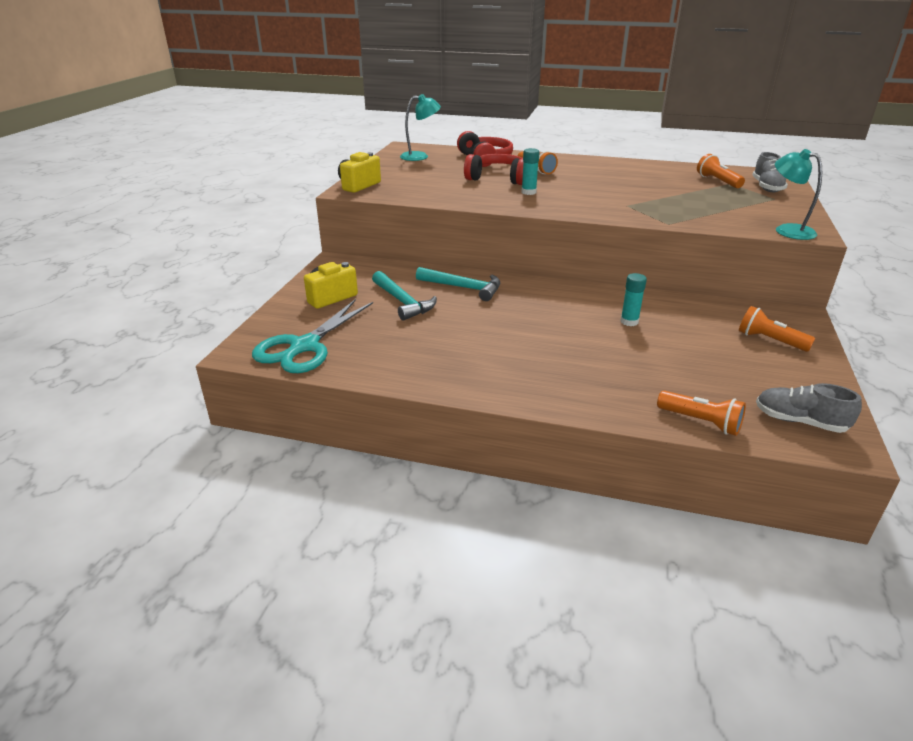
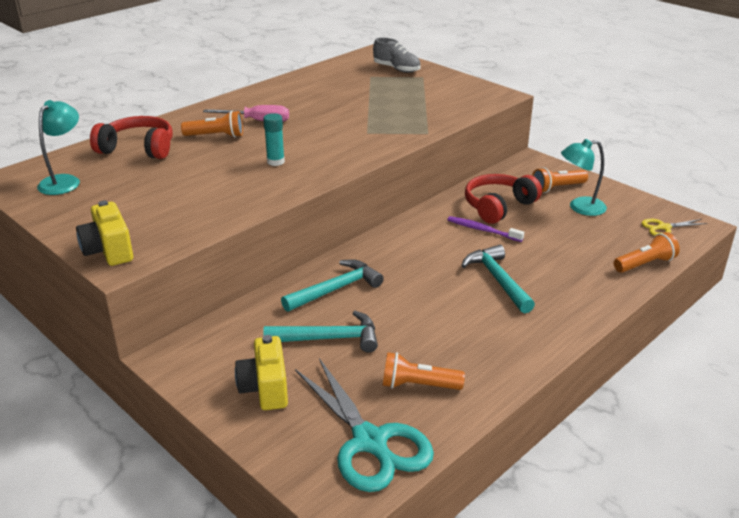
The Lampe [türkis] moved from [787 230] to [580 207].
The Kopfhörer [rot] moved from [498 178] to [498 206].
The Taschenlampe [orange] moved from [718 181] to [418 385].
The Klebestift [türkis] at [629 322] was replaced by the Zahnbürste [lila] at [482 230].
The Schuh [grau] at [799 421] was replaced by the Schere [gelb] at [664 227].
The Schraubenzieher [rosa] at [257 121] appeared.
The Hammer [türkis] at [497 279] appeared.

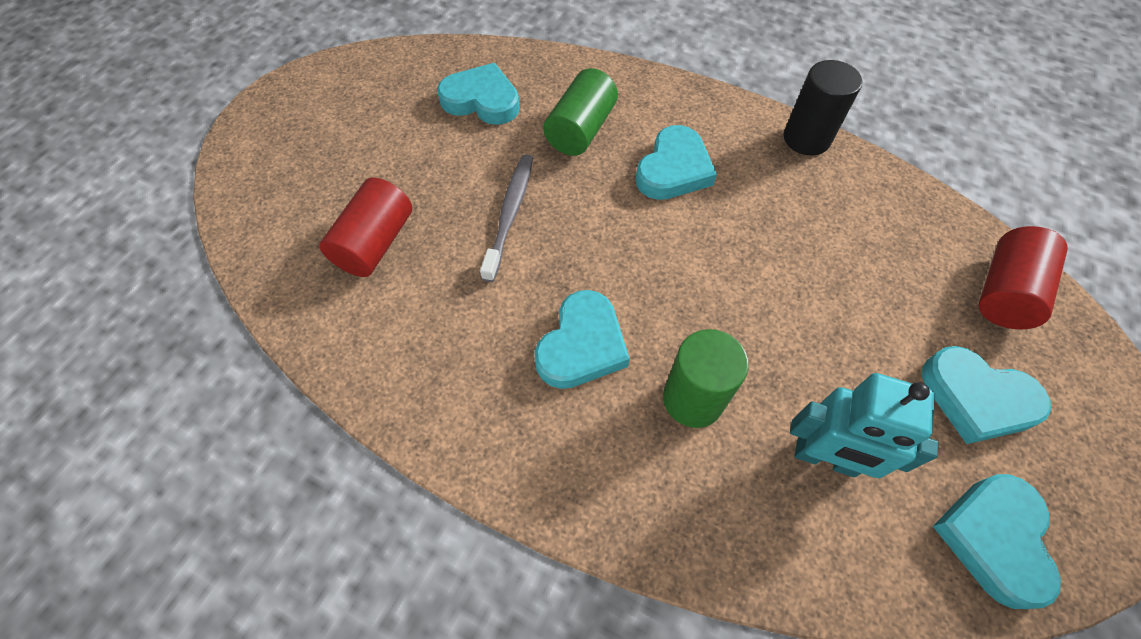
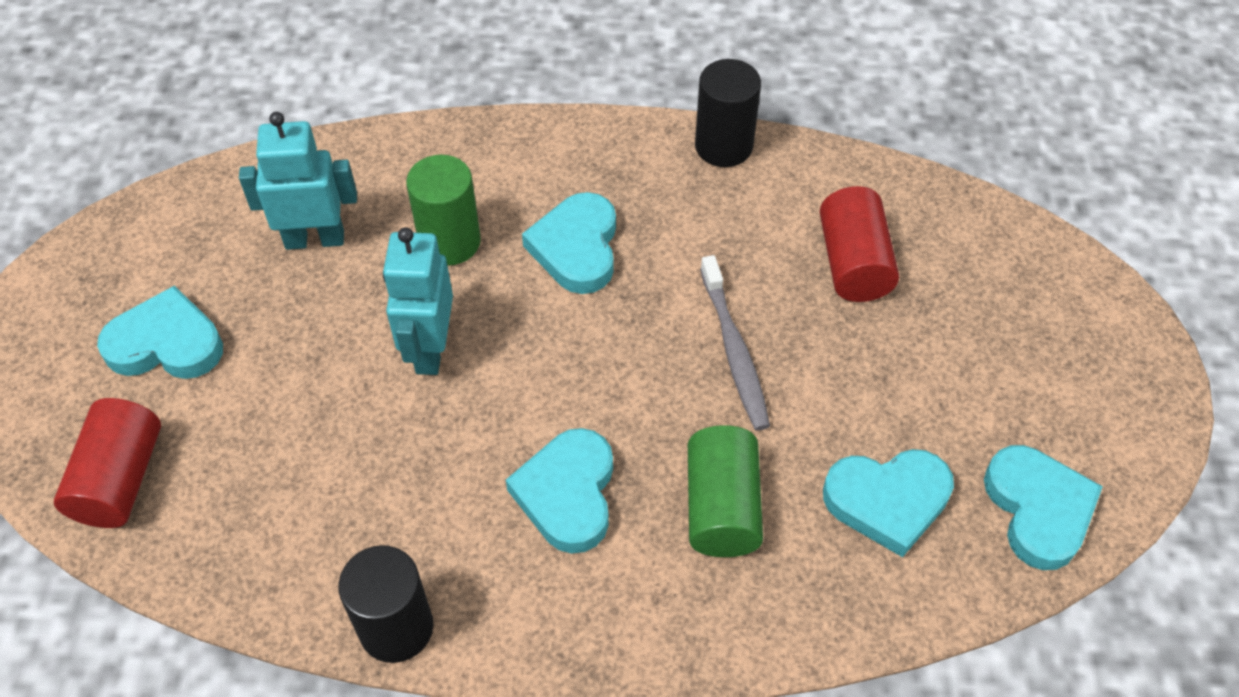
The Herz [türkis] moved from [994 539] to [1038 509].
The Vollzylinder [schwarz] at [723 146] appeared.
The Roboter [türkis] at [430 349] appeared.

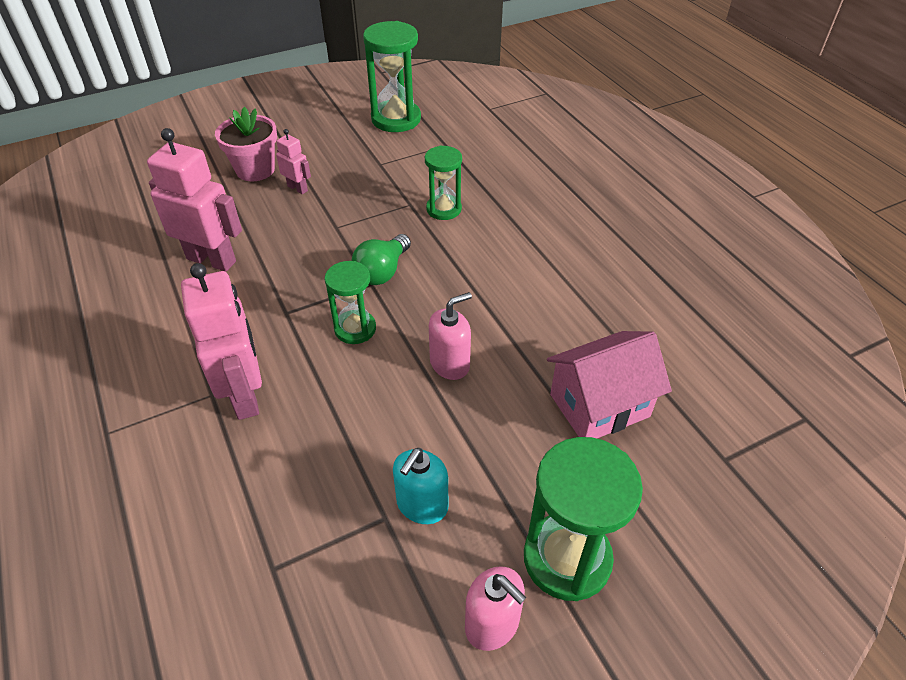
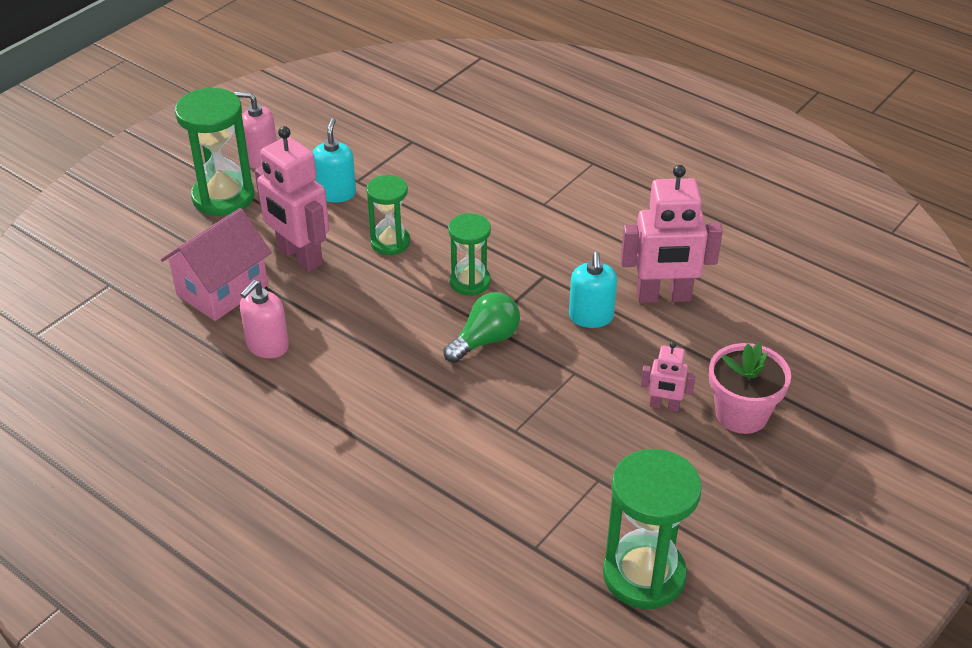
The Sanduhr [grün] moved from [444 209] to [390 242].
The Glühbirne [grün] at [382 271] turned 45 degrees clockwise.
The Roboter [rosa] moved from [245 395] to [299 257].
The Seifenspender [rosa] moved from [450 364] to [267 346].
The Seifenspender [türkis] at [591 317] appeared.

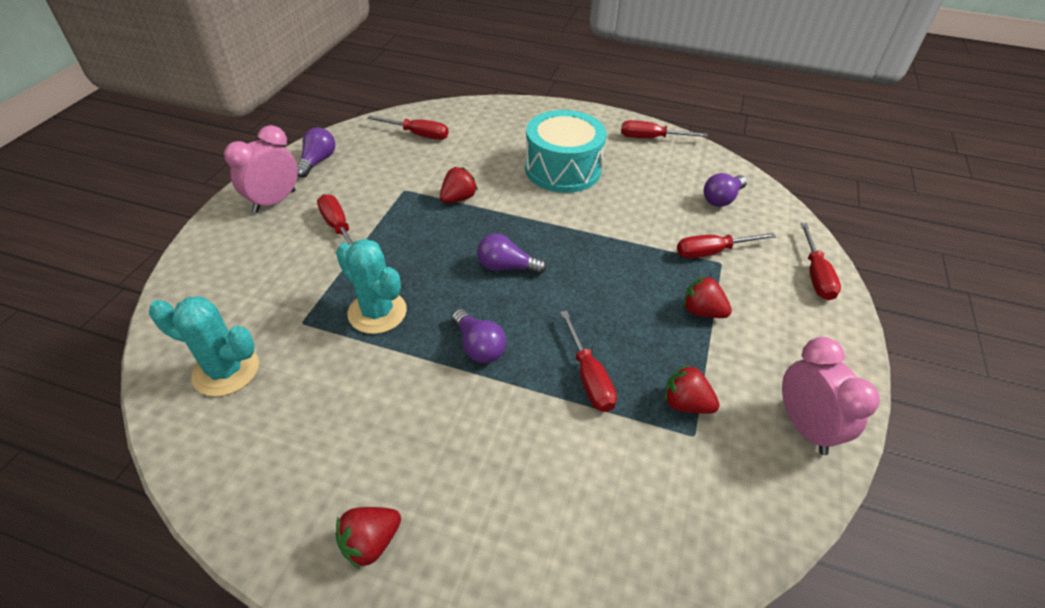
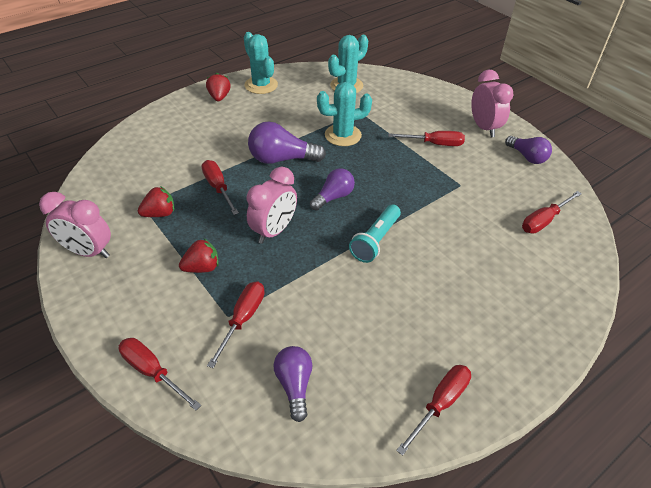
The Trommel [türkis] at [563 169] disappeared.
The Erdbeere [rot] at [458 198] disappeared.
The Glühbirne [lila] at [478 346] changed to 1.52 times the size.
The Schraubenzieher [rot] at [589 377] turned 45 degrees clockwise.
The Kaktus [türkis] at [261 85] appeared.
The Wecker [rosa] at [274 231] appeared.
The Taschenlampe [türkis] at [375 240] appeared.

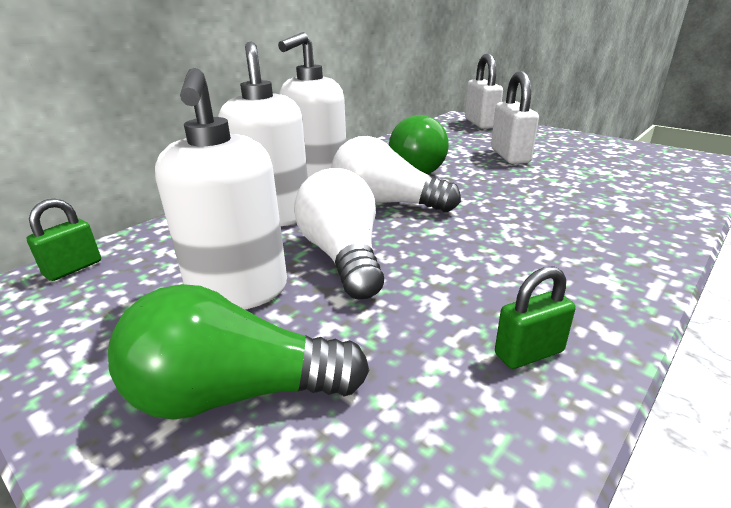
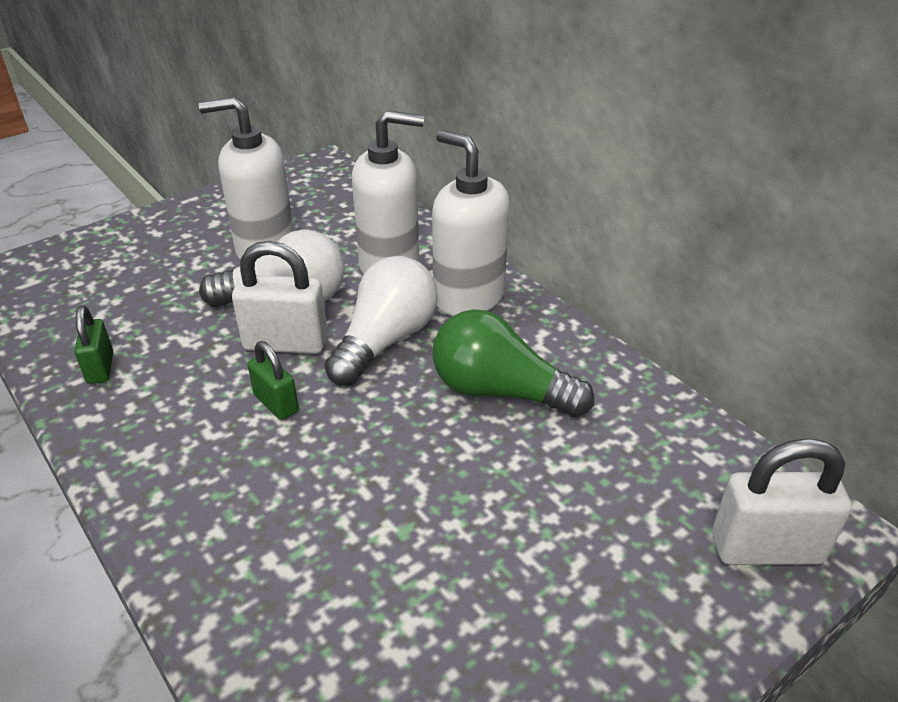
The Vorhängeschloss [weiß] moved from [510 156] to [286 343].
The Vorhängeschloss [grün] moved from [73 268] to [276 403].
The Glühbirne [grün] at [235 393] disappeared.

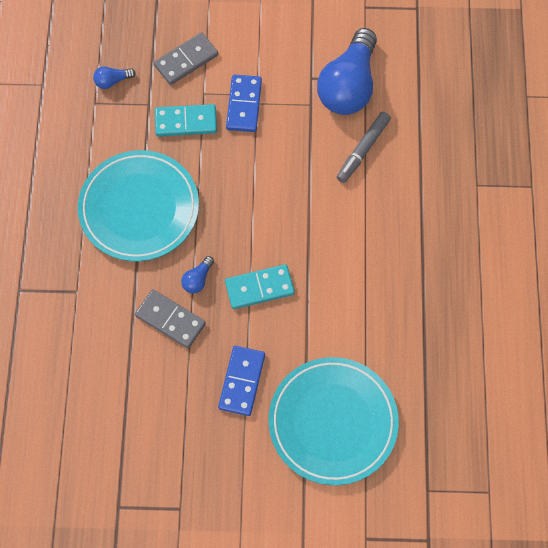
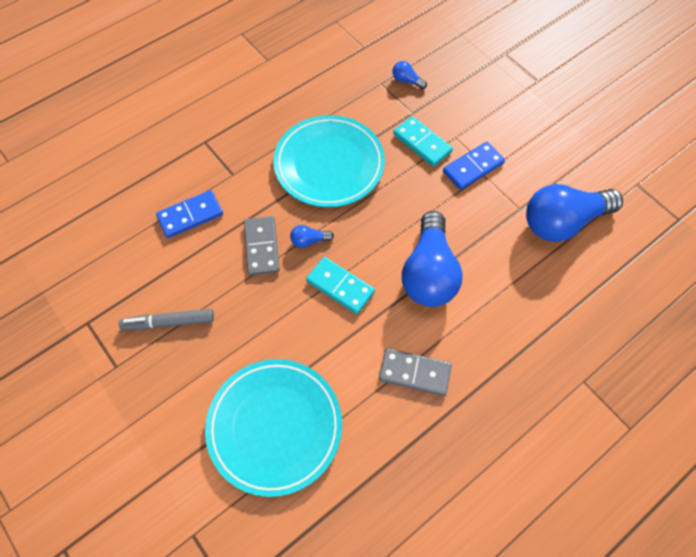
The Dominostein [grau] moved from [186 60] to [414 373].
The Filzstift [grau] moved from [363 150] to [169 322].
The Dominostein [blau] moved from [241 381] to [190 215].
The Glühbirne [blau] at [429 273] appeared.

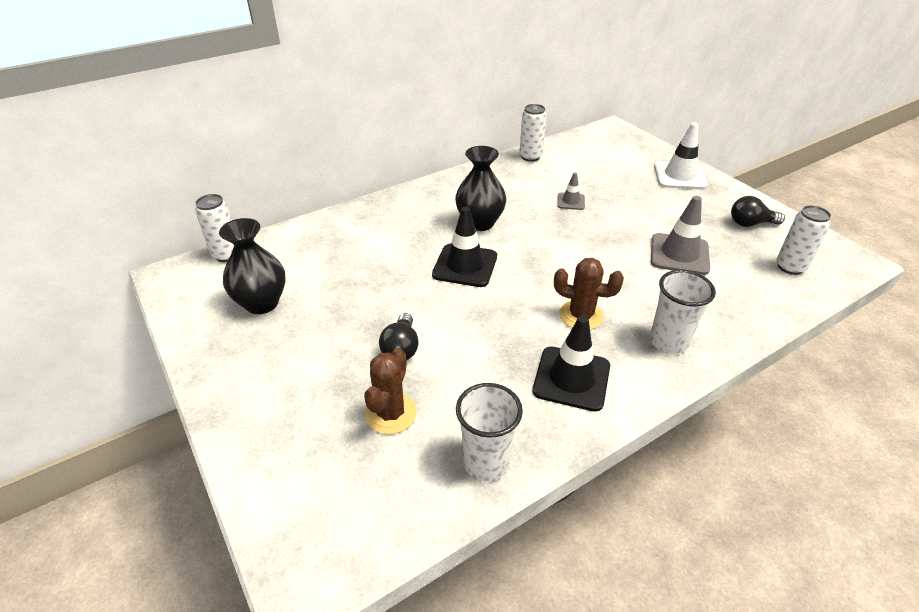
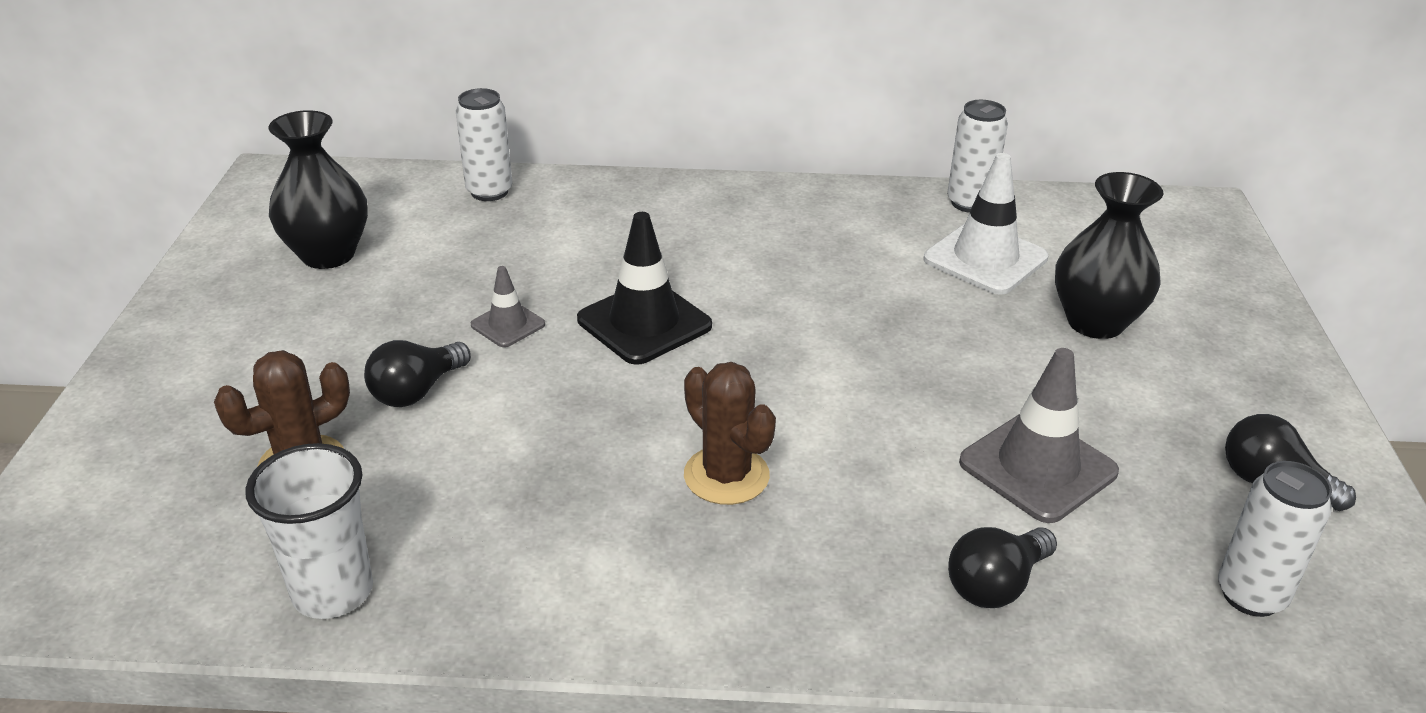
The Leitkegel [weiß] moved from [679 176] to [985 259].
The Vase [schwarz] moved from [480 223] to [1095 322].
The Leitkegel [grau] moved from [571 201] to [508 325].
The Dose [weiß] moved from [227 255] to [489 192].
The Becher [weiß] at [668 342] disappeared.
The Leitkegel [schwarz] at [571 378] disappeared.
The Glühbirne [schwarz] at [996 585] appeared.

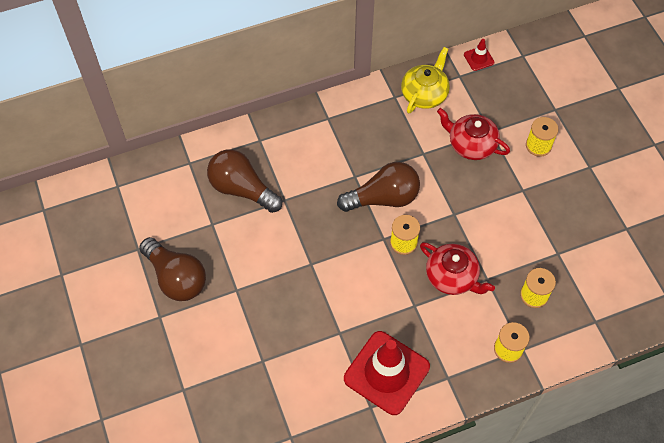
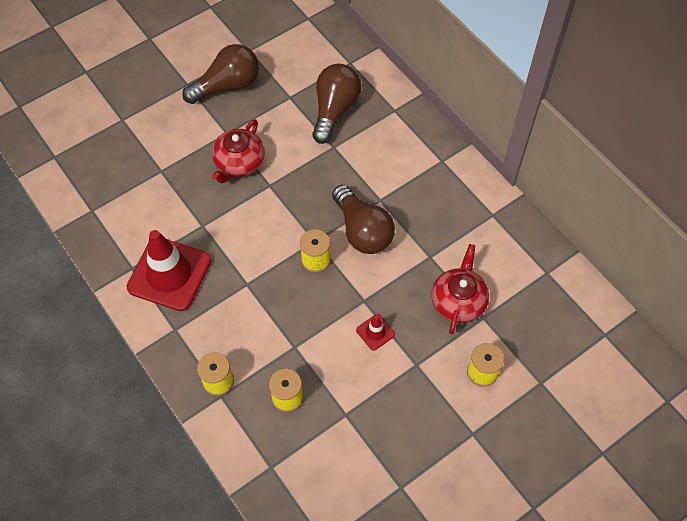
The Leitkegel [rot] moved from [478 58] to [375 332].
The Teekanne [gelb] at [424 94] disappeared.
The Glühbirne [braun] at [176 278] turned 150 degrees counterclockwise.
The Teekanne [rot] moved from [452 277] to [239 163].

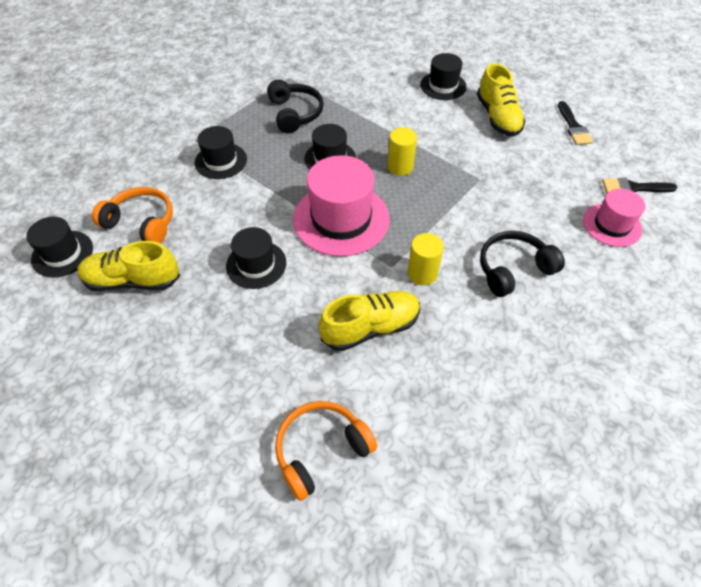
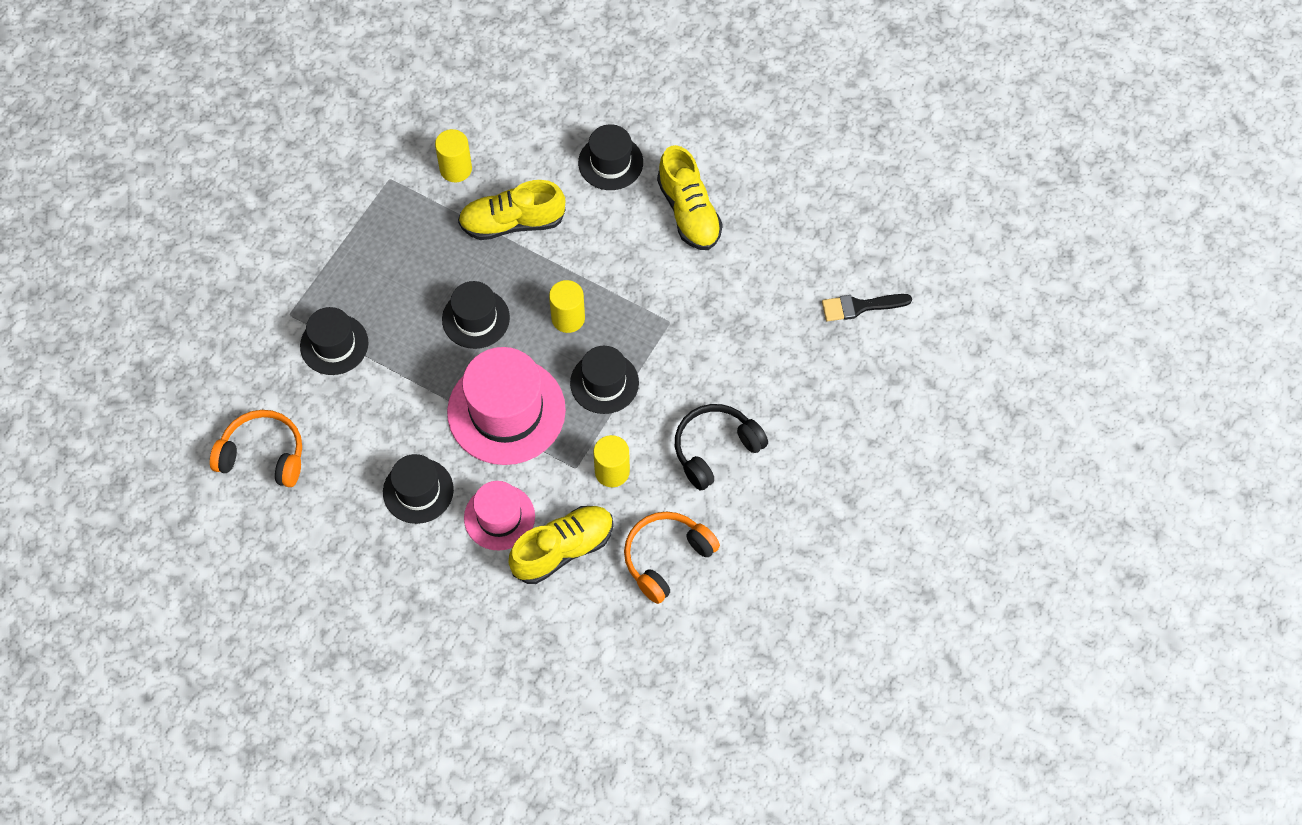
The Kopfhörer [schwarz] at [295 113] disappeared.
The Pinsel [schwarz] at [573 127] disappeared.
The Hut [rosa] moved from [612 225] to [499 517].
The Hut [schwarz] moved from [62 253] to [604 383].
The Schuh [gelb] moved from [133 281] to [512 222].
The Kopfhörer [orange] moved from [321 450] to [667 558].
The Vollzylinder [gelb] at [456 169] appeared.

